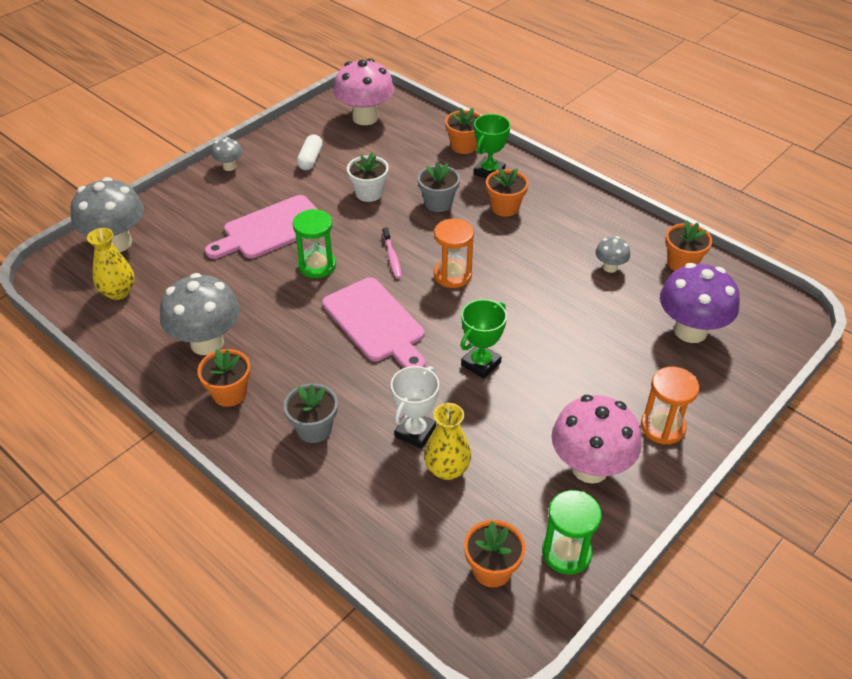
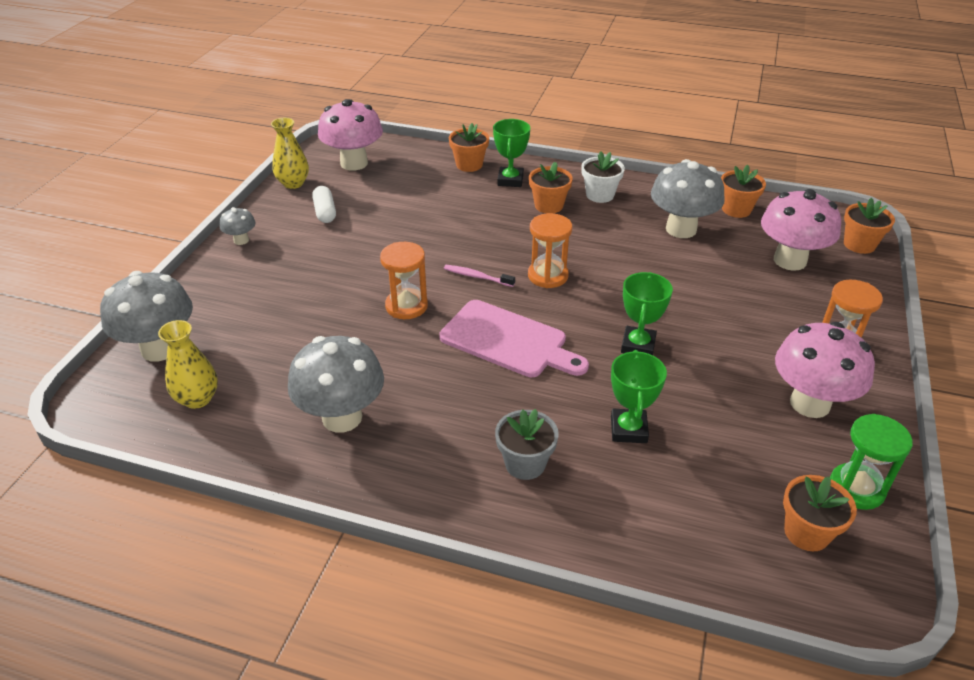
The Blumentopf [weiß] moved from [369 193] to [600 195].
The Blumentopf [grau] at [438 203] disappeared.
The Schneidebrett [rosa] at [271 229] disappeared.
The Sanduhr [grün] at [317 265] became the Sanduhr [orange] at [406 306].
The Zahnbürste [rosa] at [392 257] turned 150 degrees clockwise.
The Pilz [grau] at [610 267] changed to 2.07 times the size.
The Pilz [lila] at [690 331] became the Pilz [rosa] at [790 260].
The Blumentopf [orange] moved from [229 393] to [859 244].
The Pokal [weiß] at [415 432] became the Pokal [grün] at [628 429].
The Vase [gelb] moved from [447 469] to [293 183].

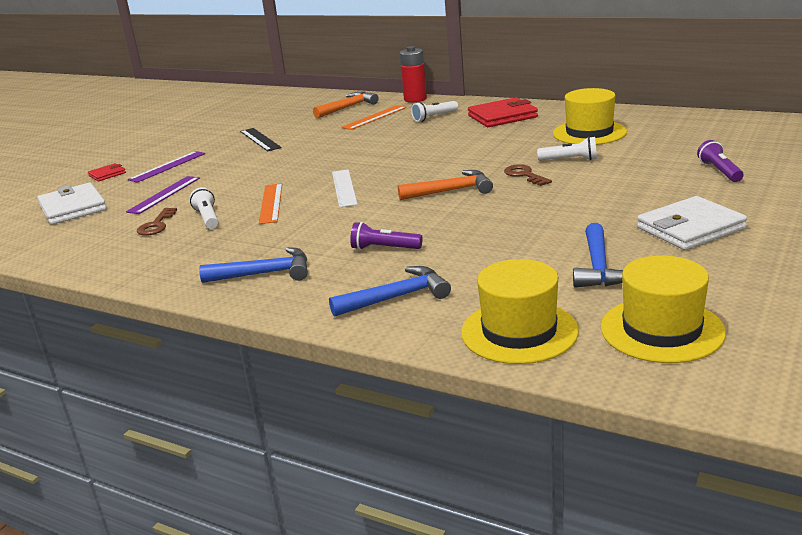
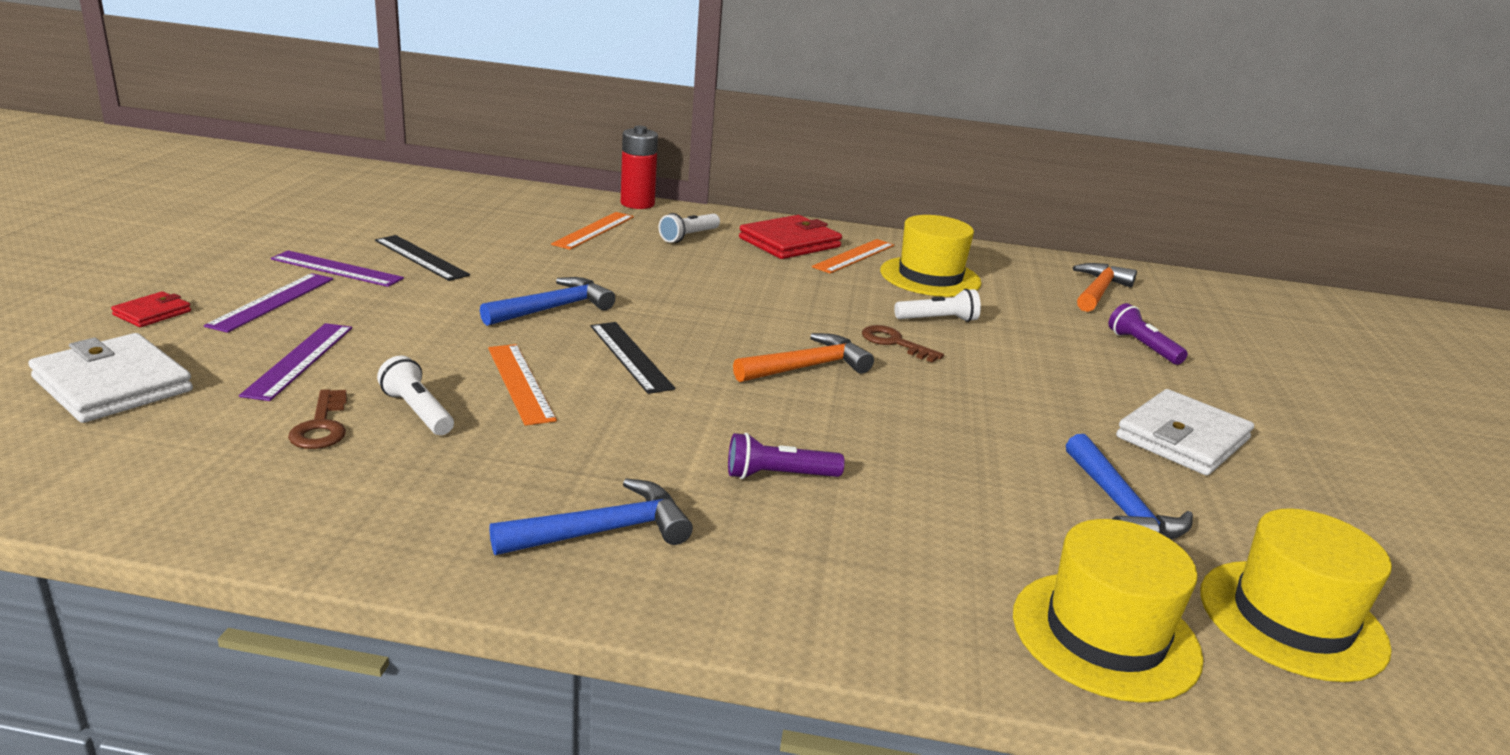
The Hammer [orange] moved from [348 107] to [1098 291].
The Lineal [weiß] at [344 188] became the Lineal [schwarz] at [630 356].
The Hammer [blau] moved from [396 297] to [553 308].
The Lineal [orange] at [854 256] appeared.
The Lineal [lila] at [337 269] appeared.

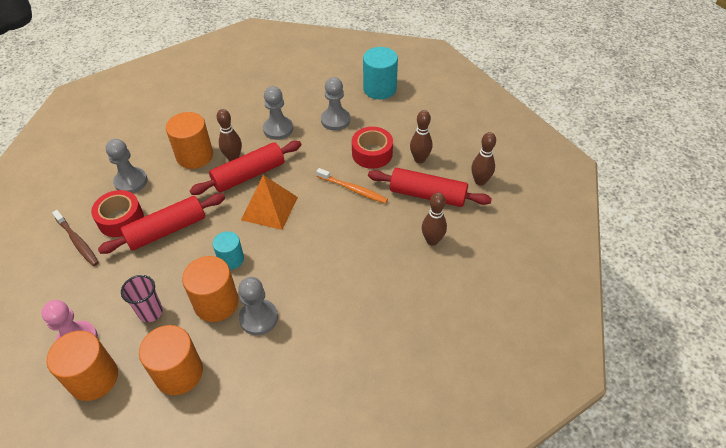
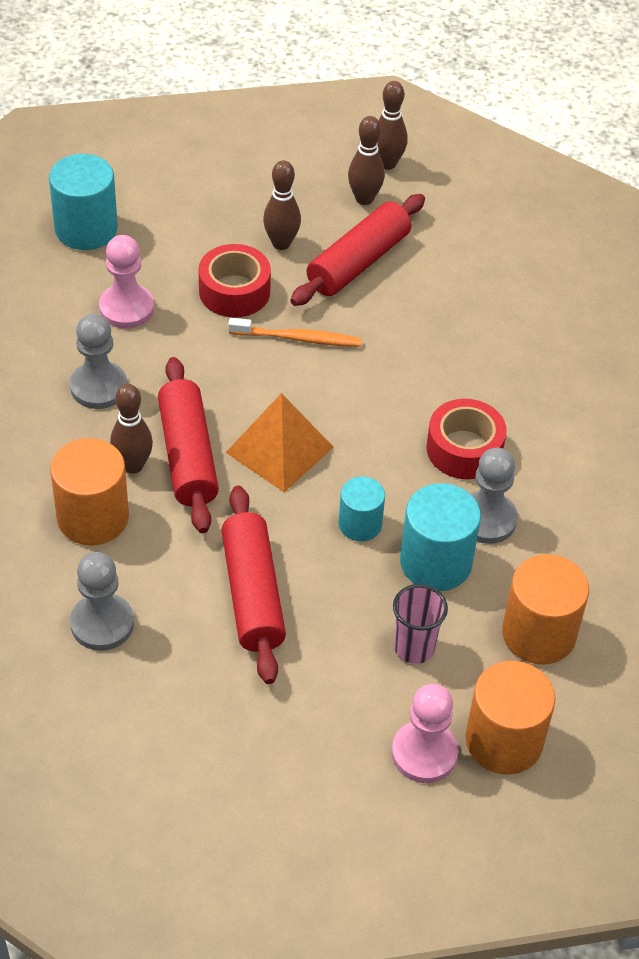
The Bauer [grau] at [335 120] became the Bauer [rosa] at [126 308].
The Zahnbürste [orange] at [353 189] turned 45 degrees clockwise.
The Klebeband [rot] moved from [121 219] to [464 449].
The Bowlingkegel [braun] moved from [432 240] to [387 163].
The Zahnbürste [braun] at [77 242] disappeared.
The Vollzylinder [orange] at [216 303] became the Vollzylinder [türkis] at [436 562].

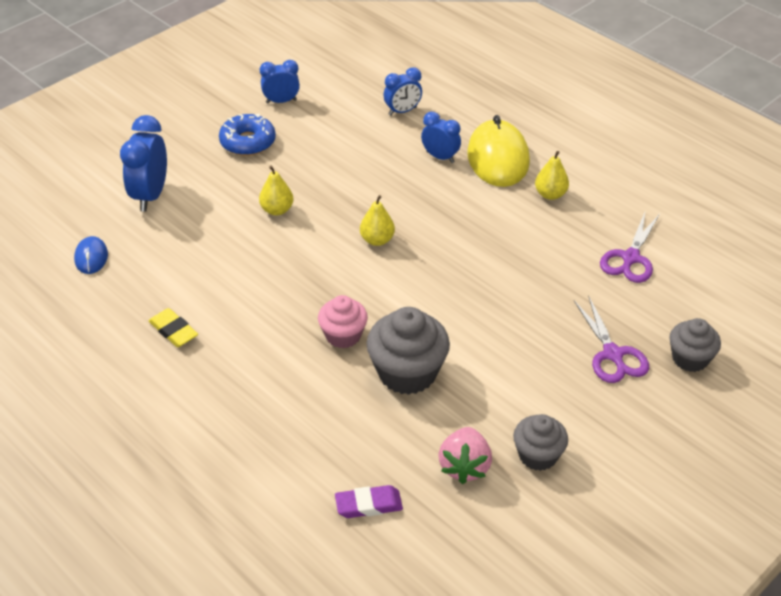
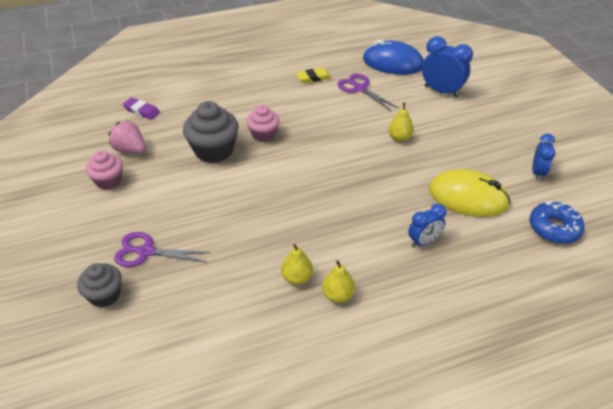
The Wecker [blau] at [402 111] disappeared.
The Donut [blau] moved from [248 142] to [554 228].
The Computermaus [gelb] moved from [498 158] to [468 197].
The Birne [gelb] moved from [377 240] to [297 278].
The Schere [lila] moved from [630 258] to [360 88].
The Computermaus [blau] at [91 257] changed to 2.04 times the size.
The Muffin [grau] at [538 455] became the Muffin [rosa] at [108 181].
The Radiergummi [lila] at [368 504] turned 75 degrees counterclockwise.

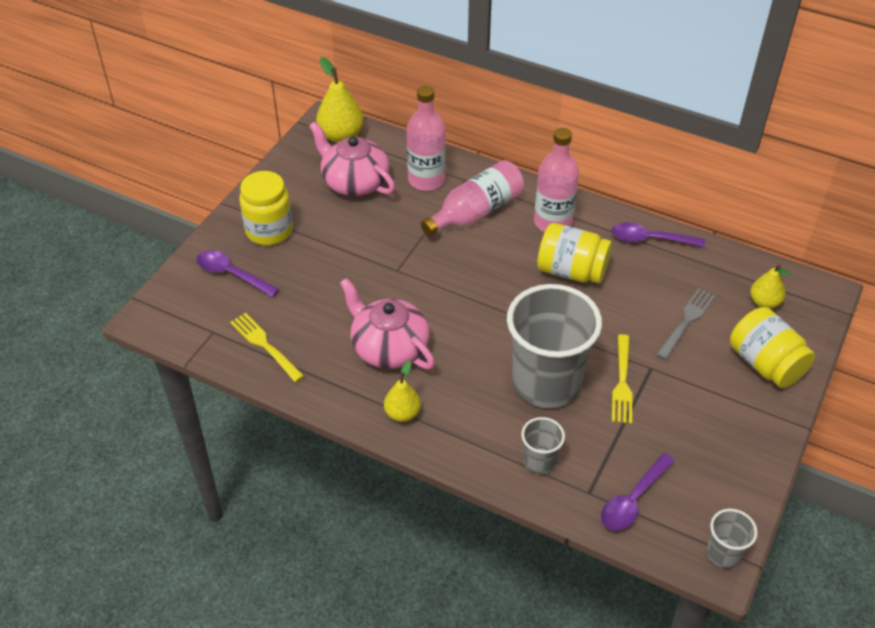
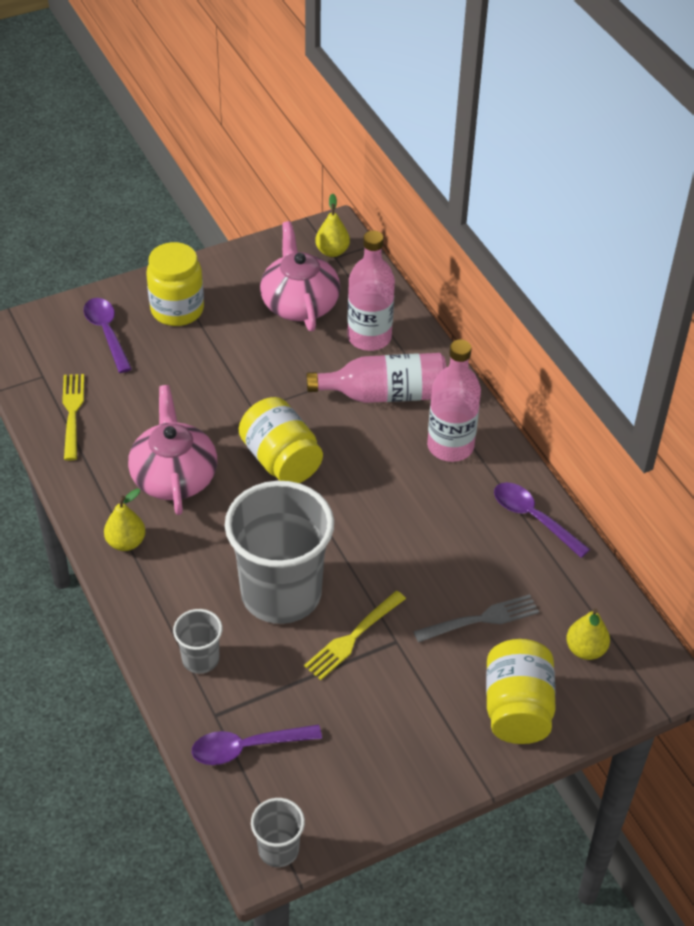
The Birne [gelb] at [341 136] changed to 0.63 times the size.
The Einmachglas [gelb] moved from [571 271] to [281 460].

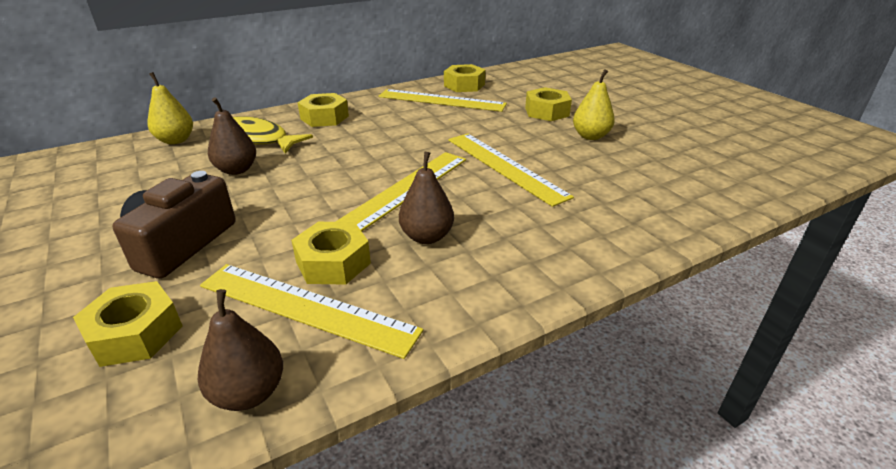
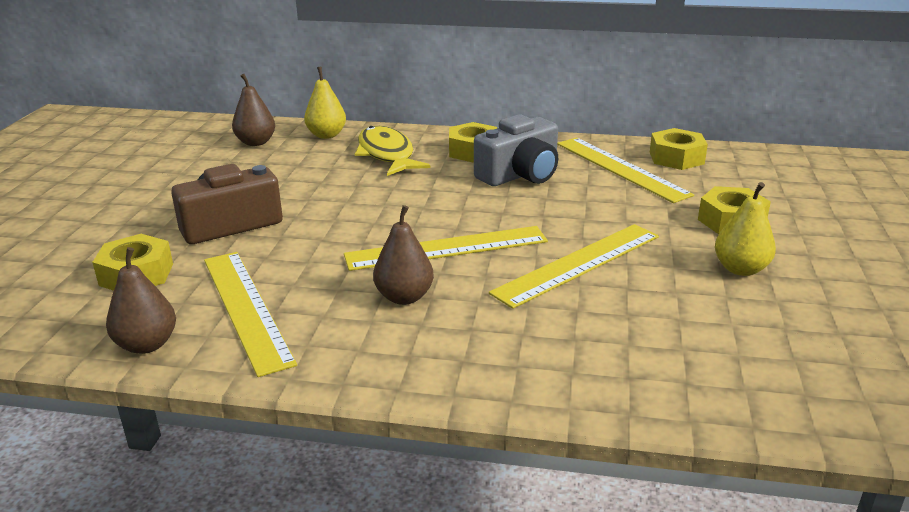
The Birne [braun] moved from [236 170] to [256 142].
The Lineal [gelb] at [504 166] turned 45 degrees clockwise.
The Sechskantmutter [gelb] at [333 262] disappeared.
The Kamera [grau] at [520 174] appeared.

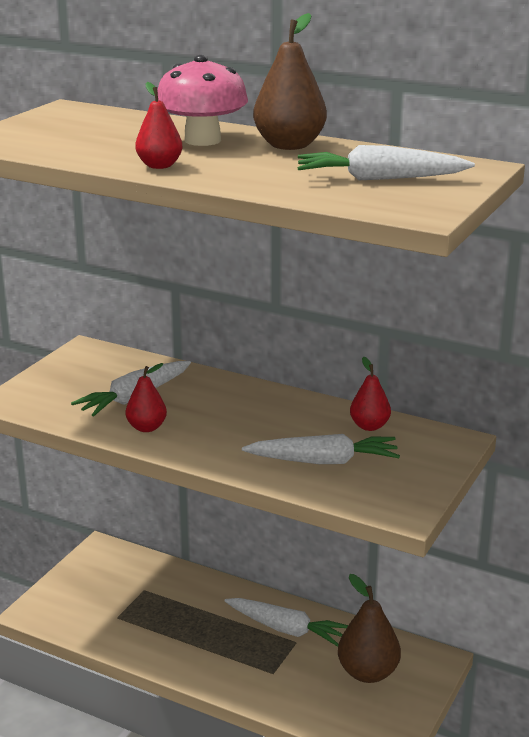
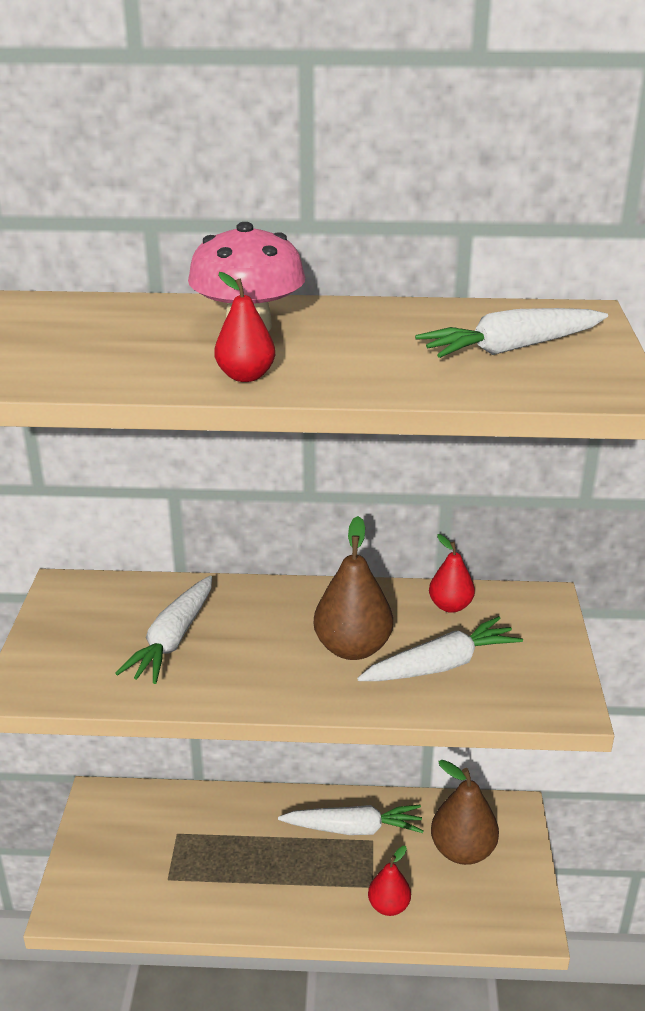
The Birne [braun] moved from [289 146] to [352 648].
The Birne [rot] moved from [146 427] to [388 906].

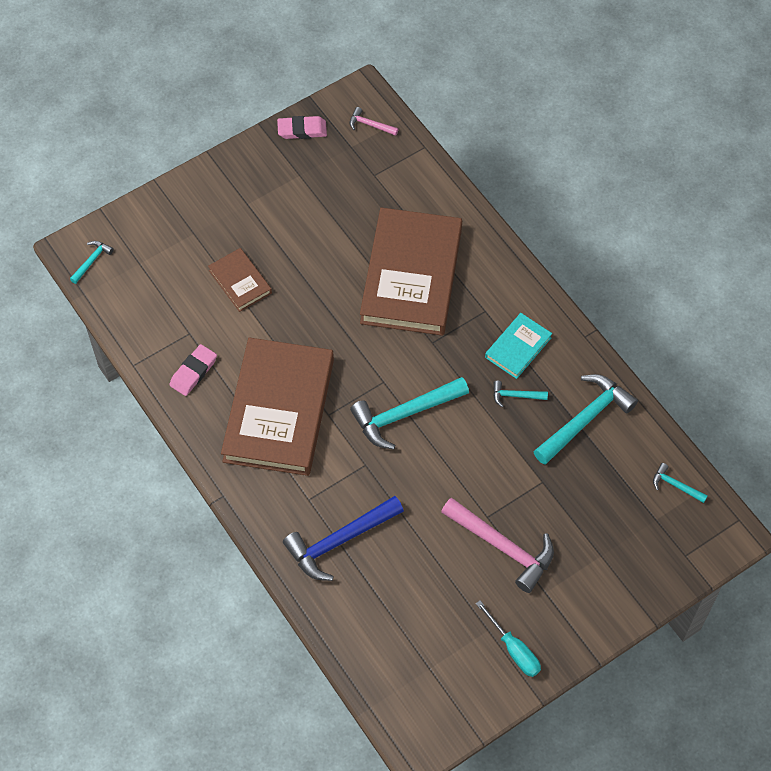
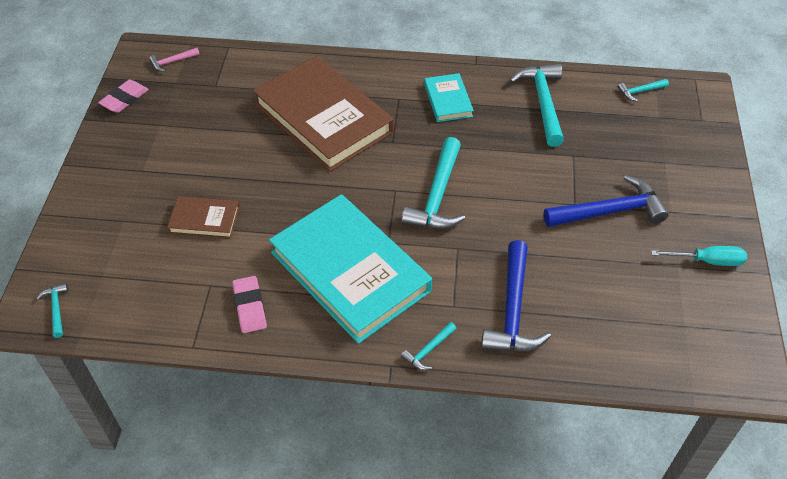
The Buch [braun] at [279 410] became the Buch [türkis] at [350 271].
The Hammer [türkis] moved from [515 396] to [428 350].
The Hammer [rosa] at [502 547] became the Hammer [blau] at [609 211].

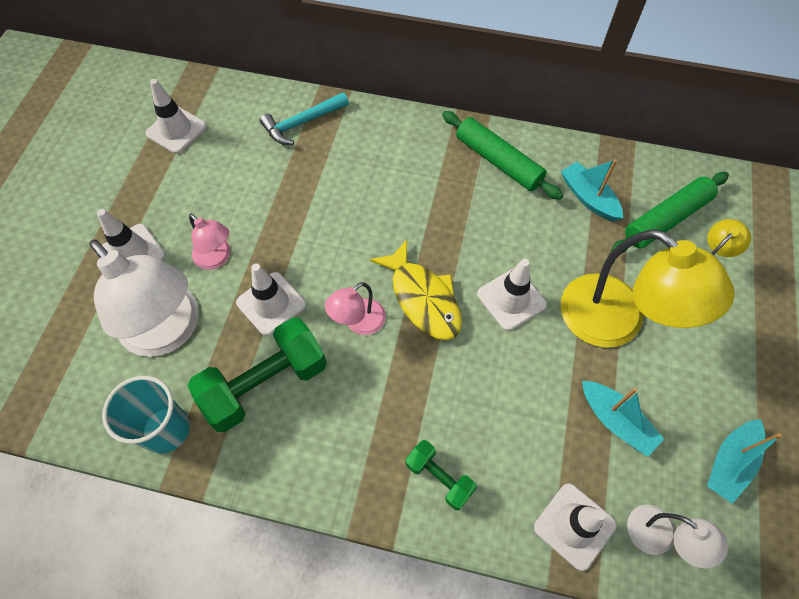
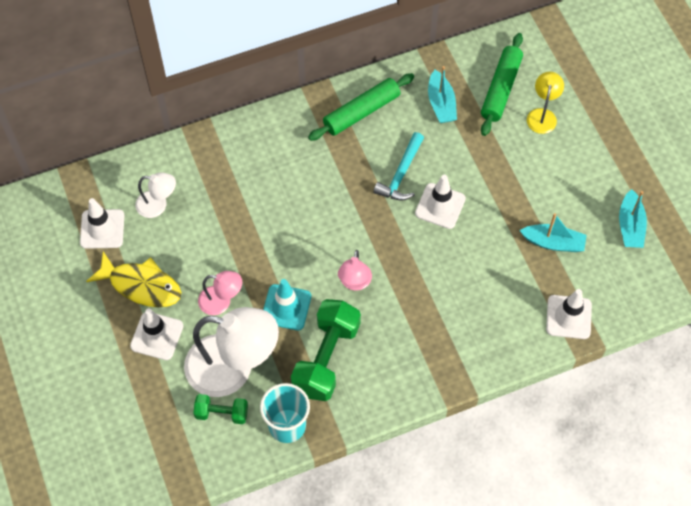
The Hammer [türkis] moved from [302 123] to [401 174].
The Nudelholz [grün] at [498 161] turned 45 degrees counterclockwise.
The Boot [türkis] at [588 198] turned 120 degrees counterclockwise.
The Lampe [gelb] at [616 323] disappeared.
The Fisch [gelb] moved from [423 298] to [141 285].
The Leitkegel [weiß] at [271 304] became the Leitkegel [türkis] at [286 307].
The Hantel [grün] moved from [439 478] to [222 413].
The Lampe [weiß] moved from [660 537] to [158 205].

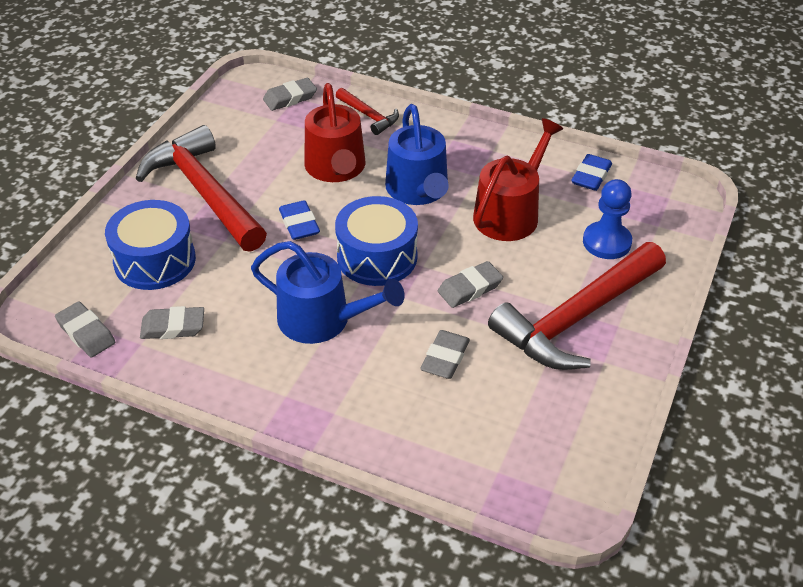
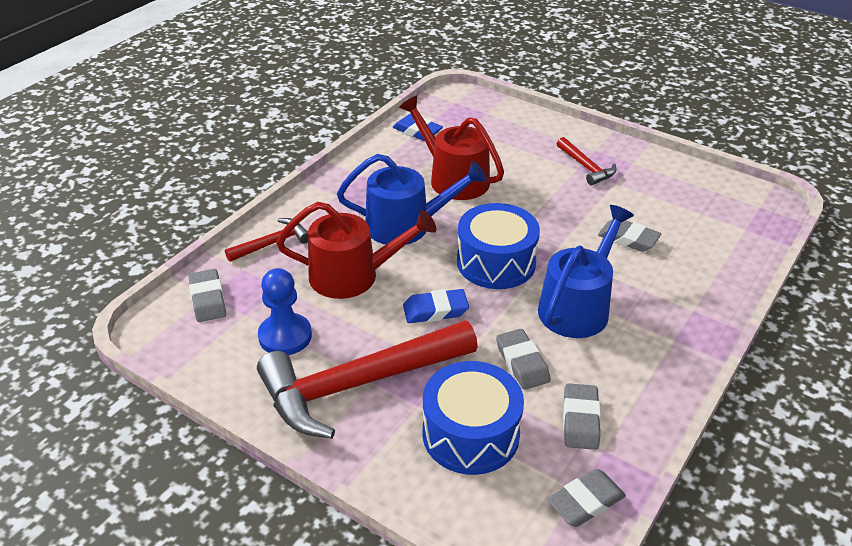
The Bauer [blau] moved from [606 242] to [285 336].
The Hammer [rot] at [576 318] changed to 0.46 times the size.
The Radiergummi [grau] moved from [470 288] to [522 363].

